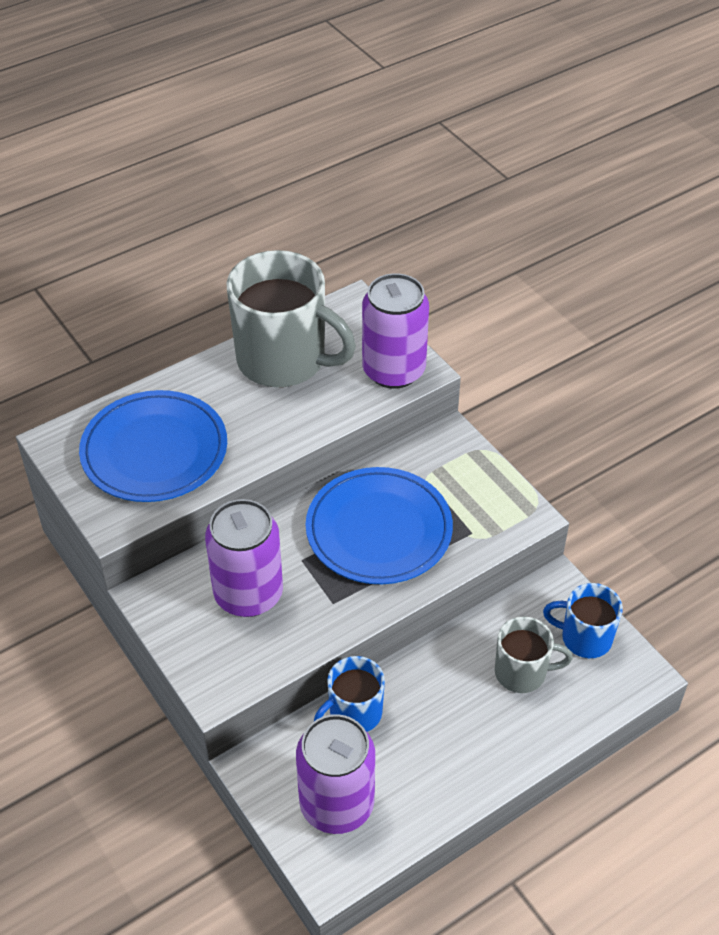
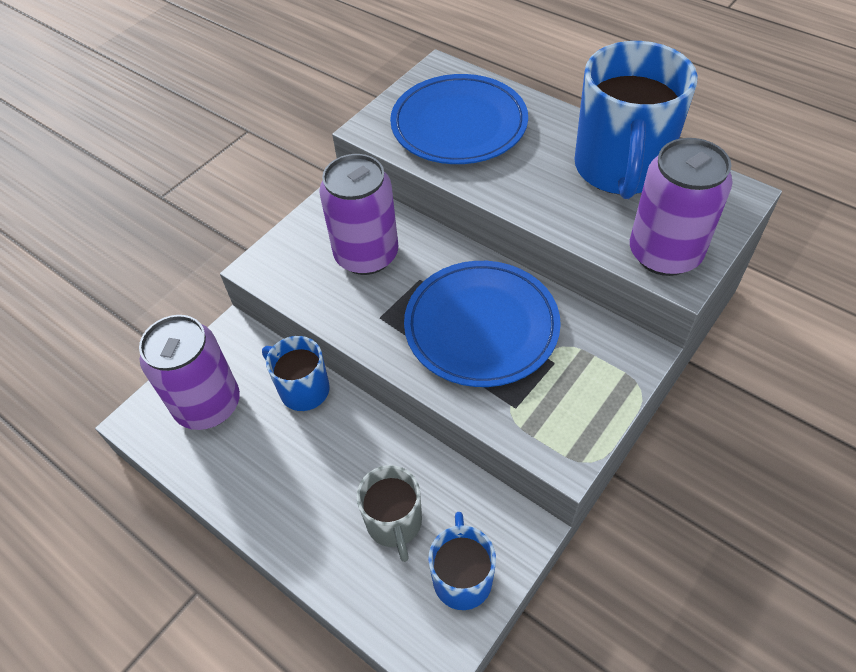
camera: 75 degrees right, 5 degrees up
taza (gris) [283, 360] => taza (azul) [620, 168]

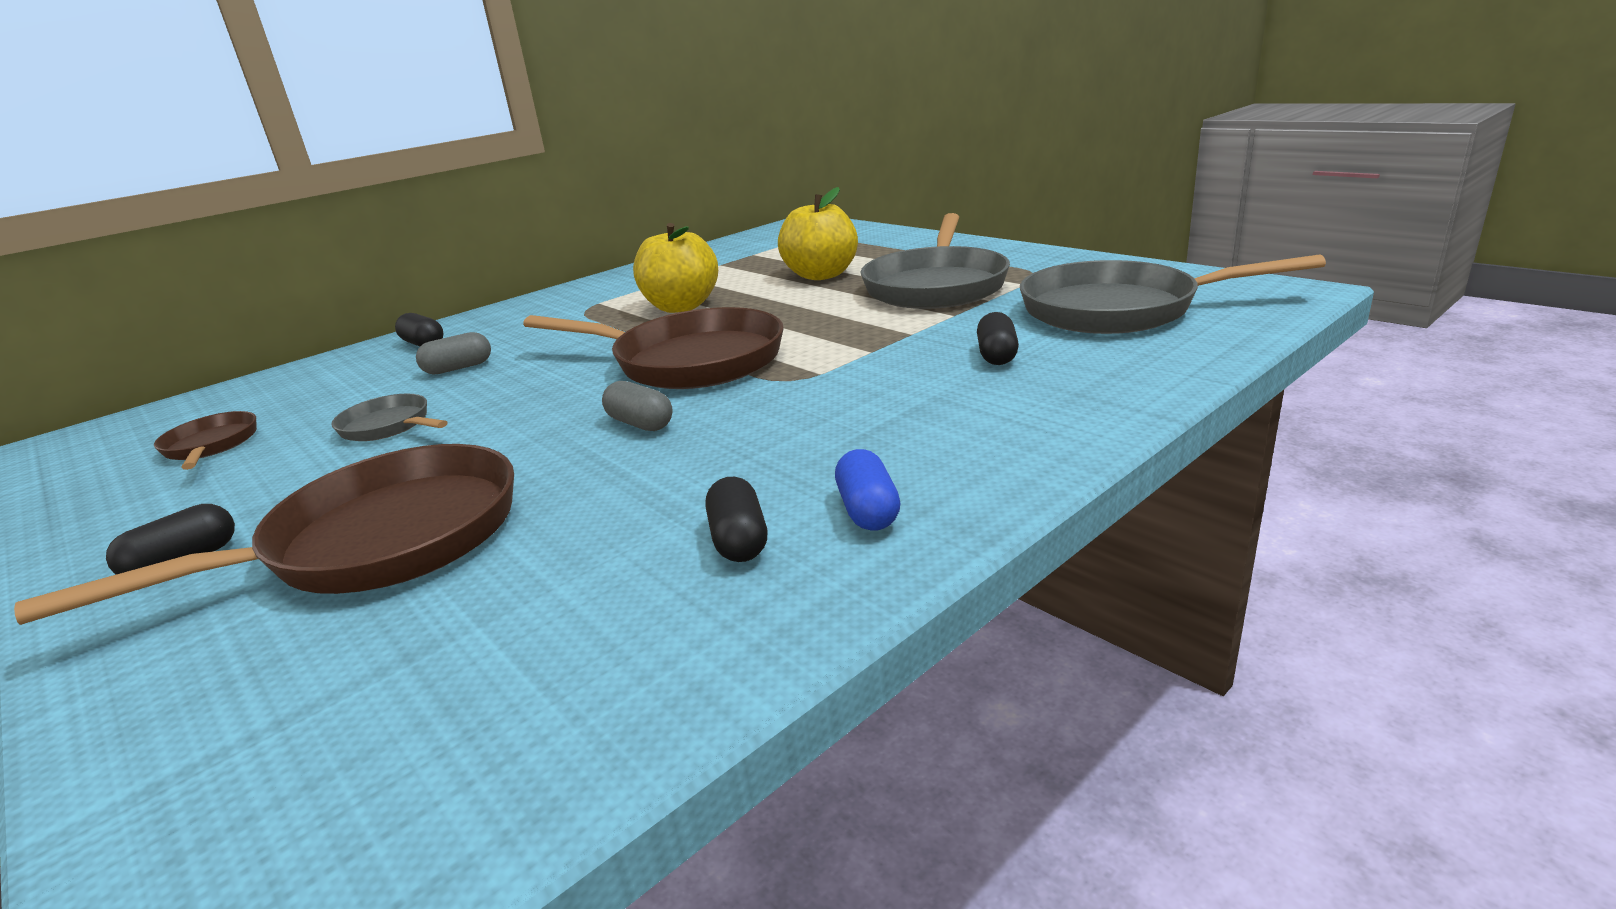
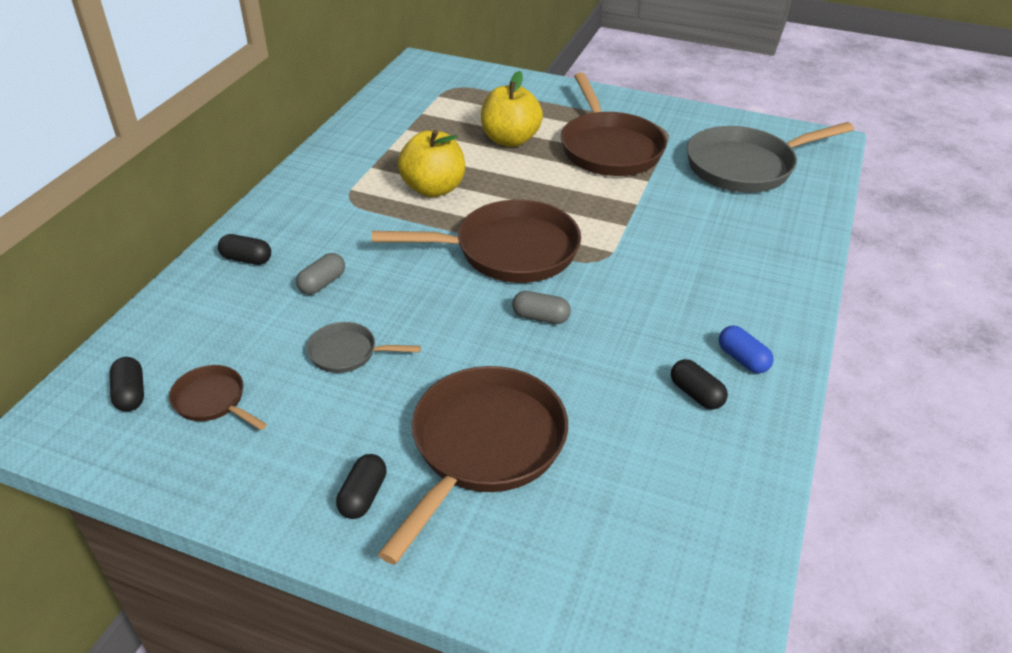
camera: 30 degrees left, 15 degrees up
sartén (gris) [936, 286] => sartén (marrón) [609, 148]
cápsula (negro) [997, 355] => cápsula (negro) [131, 394], relocated

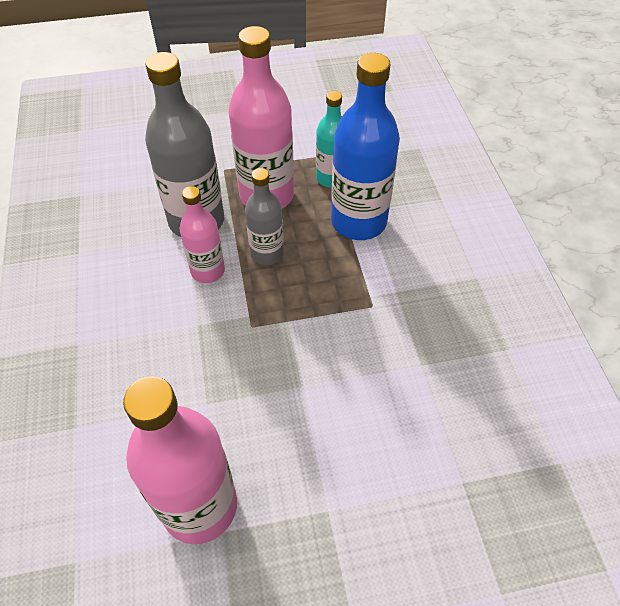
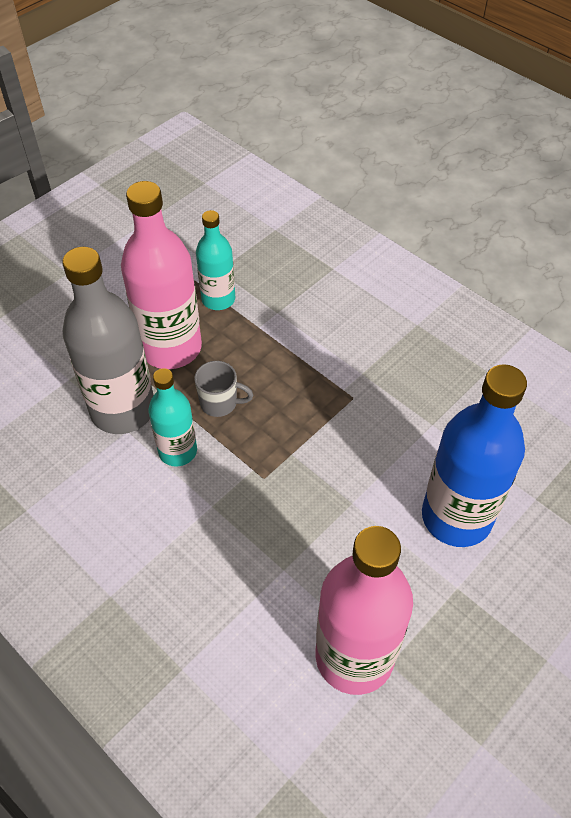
camera: 35 degrees left, 0 degrees up
botella (rosa) [208, 271] => botella (turquesa) [178, 451]
botella (gris) [267, 253] => taza (gris) [220, 403]
botella (azul) [358, 222] => botella (azul) [456, 517], relocated

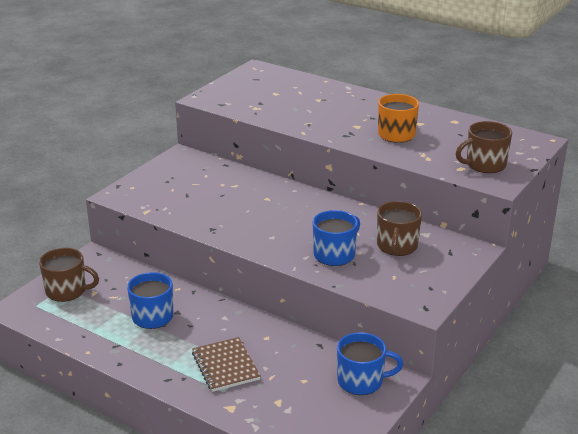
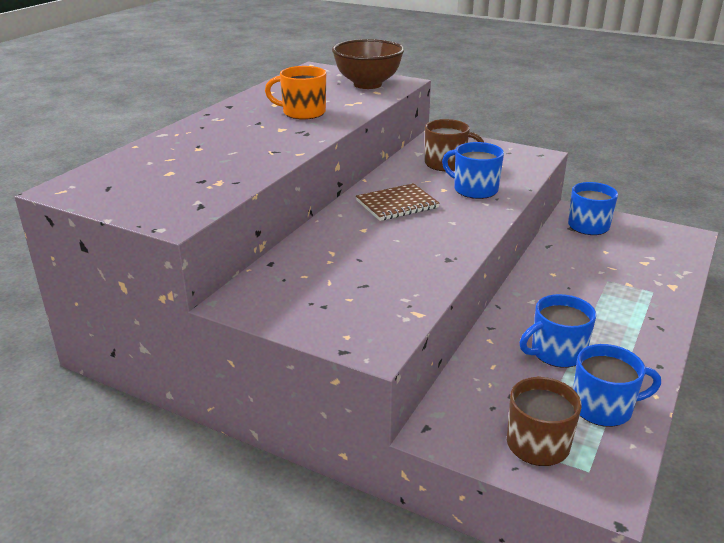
camera: 95 degrees left, 0 degrees up
cuaderno (marrón) [225, 366] => cuaderno (marrón) [397, 204], relocated
taza (marrón) [484, 165] => cuenco (marrón) [367, 84]
nothing => taza (azul) [603, 408]

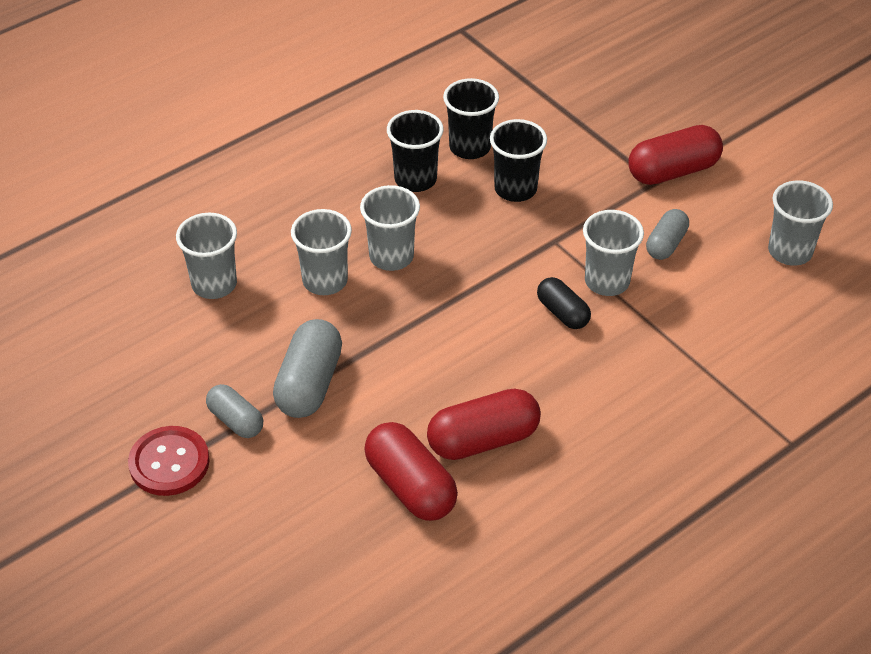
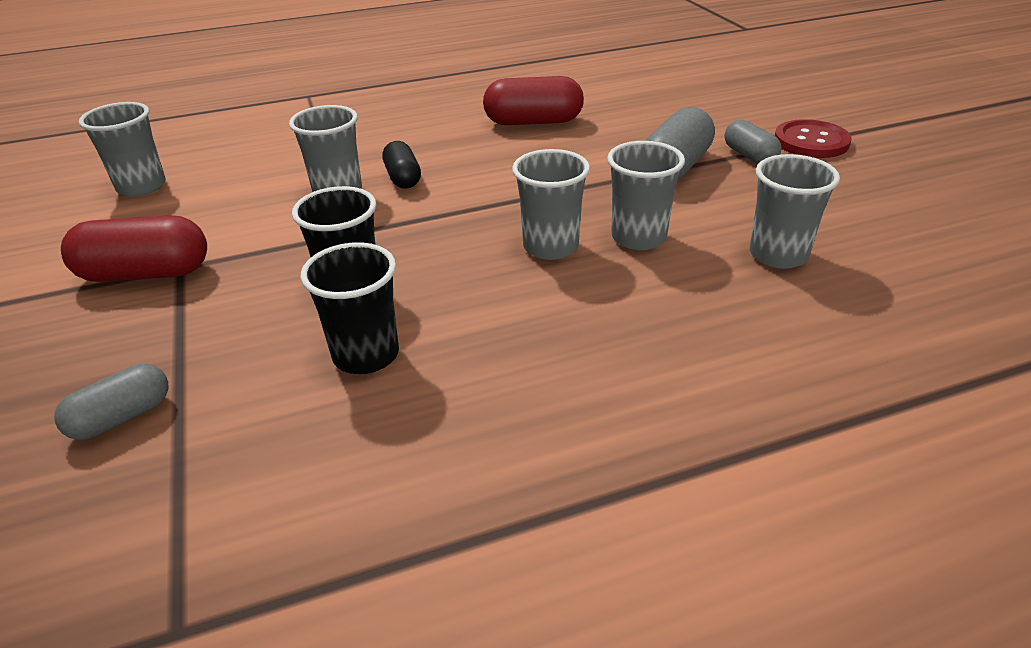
camera: 160 degrees left, 10 degrees down
cápsula (rojo) [410, 486] => nothing
vaso (negro) [415, 179] => nothing
cápsula (gris) [666, 244] => cápsula (gris) [121, 417], relocated

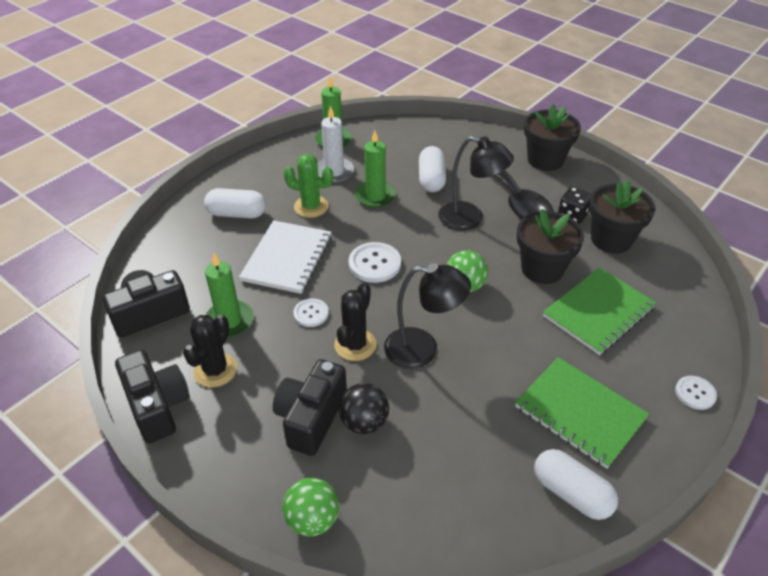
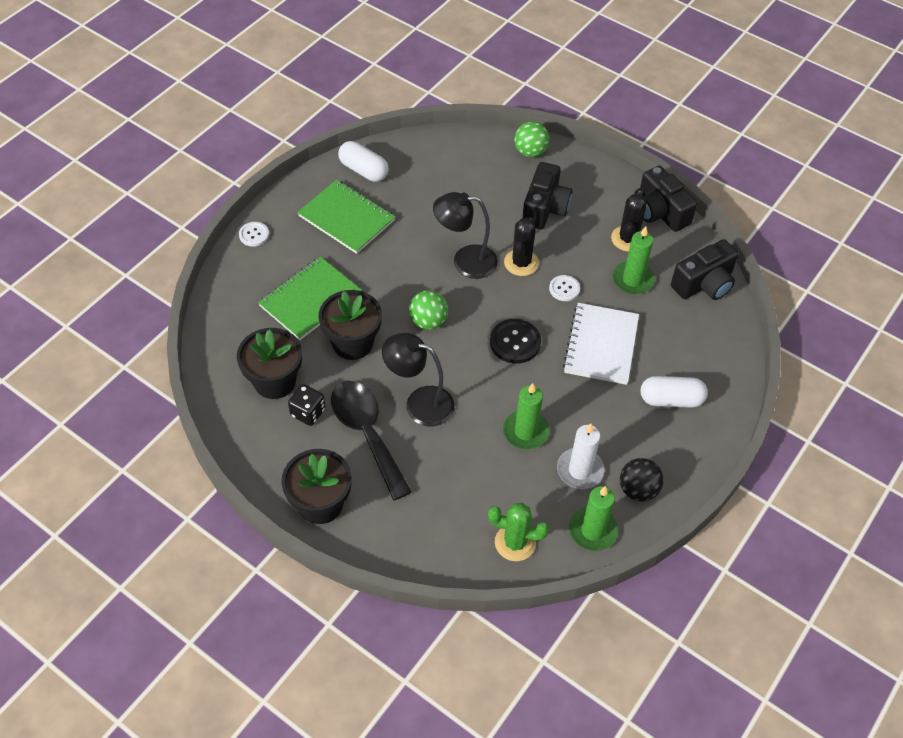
camera: 175 degrees right, 10 degrees up
cactus (verde) [311, 207] => cactus (verde) [515, 542], relocated
pelota (negro) [364, 422] => pelota (negro) [638, 490], relocated
botón (blanco) [374, 264] => botón (negro) [515, 342]
cápsula (blanco) [431, 179] => nothing

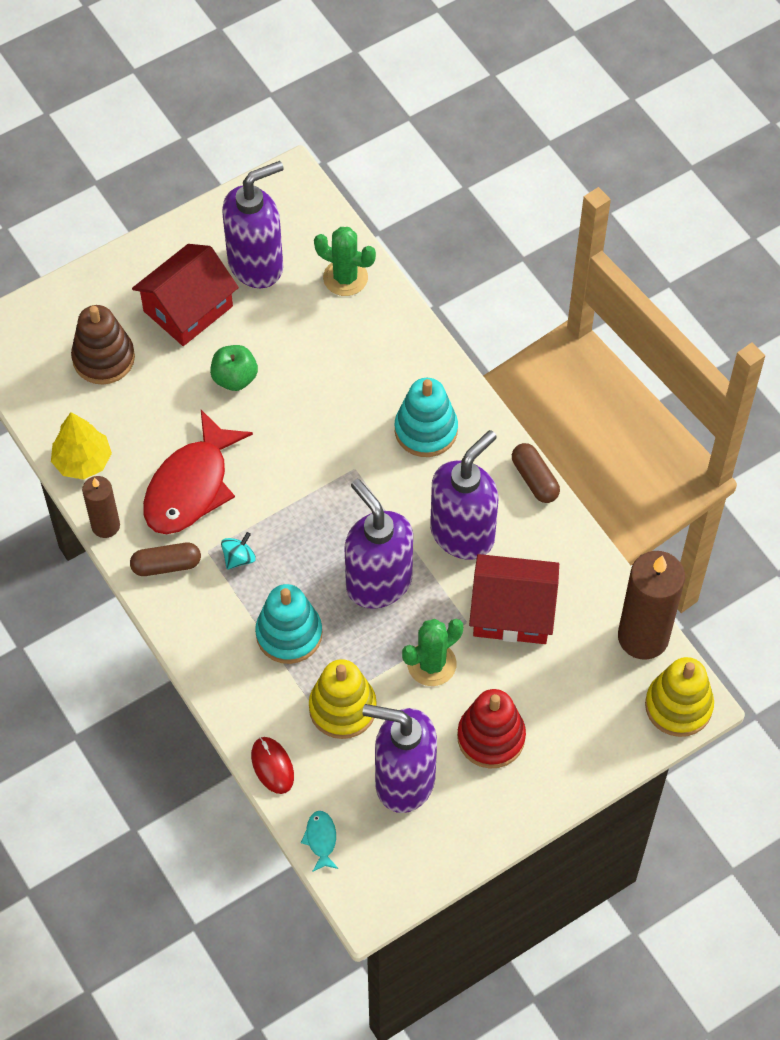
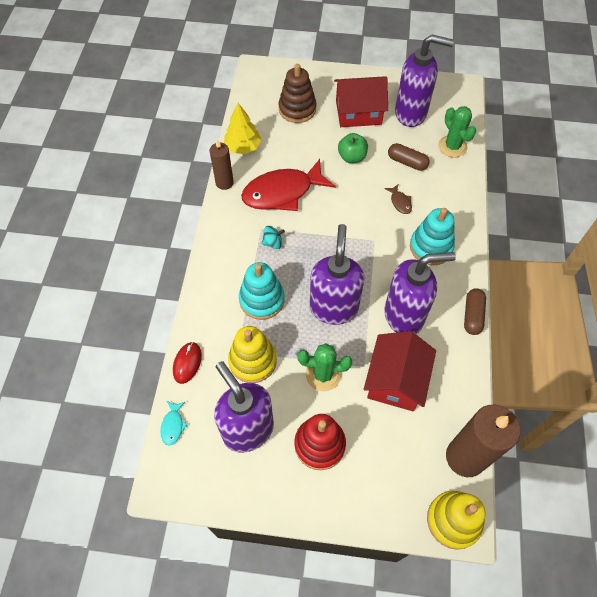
camera: 40 degrees right, 0 degrees up
cápsula (marrón) [166, 565] => cápsula (marrón) [407, 162], relocated
pez (turquesa) [321, 839] => pez (turquesa) [173, 425], 150 degrees clockwise
casa (rojo) [512, 611] => casa (rojo) [396, 380], 60 degrees clockwise
nothing => pez (marrón) [400, 202]

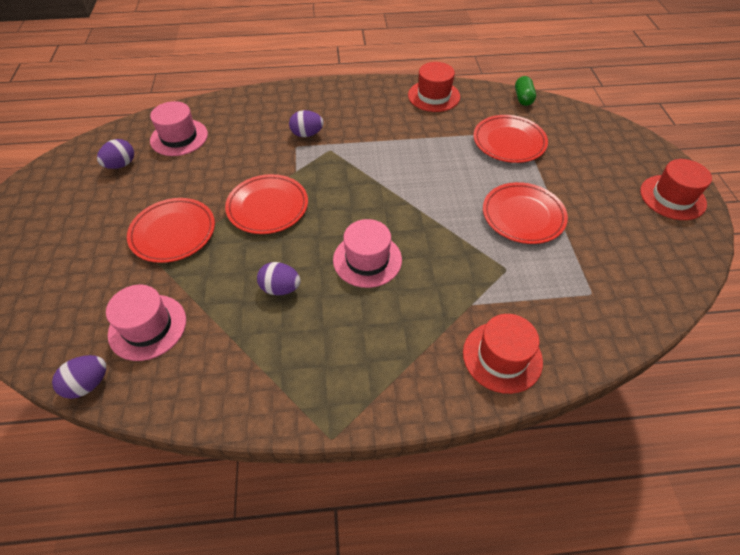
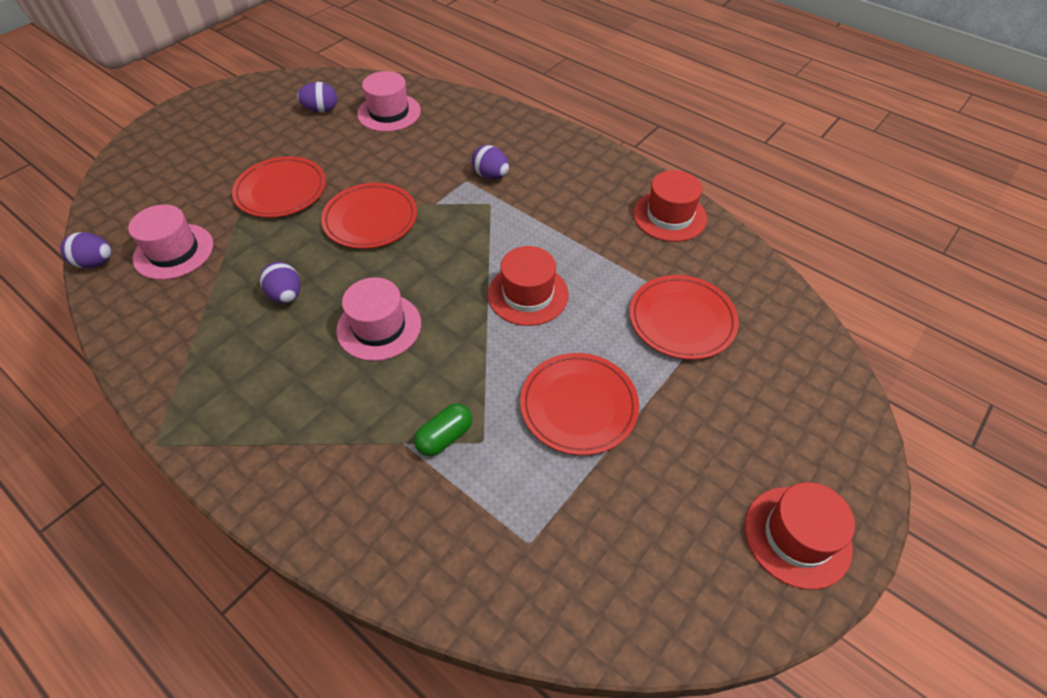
camera: 45 degrees right, 0 degrees up
sombrero (rojo) [502, 357] => sombrero (rojo) [528, 294], relocated
cápsula (verde) [523, 98] => cápsula (verde) [445, 437], relocated

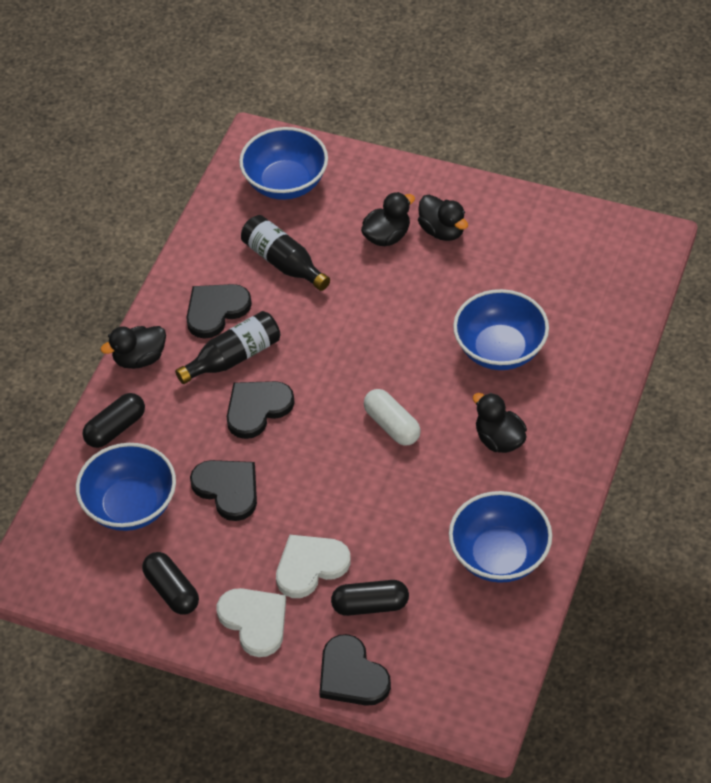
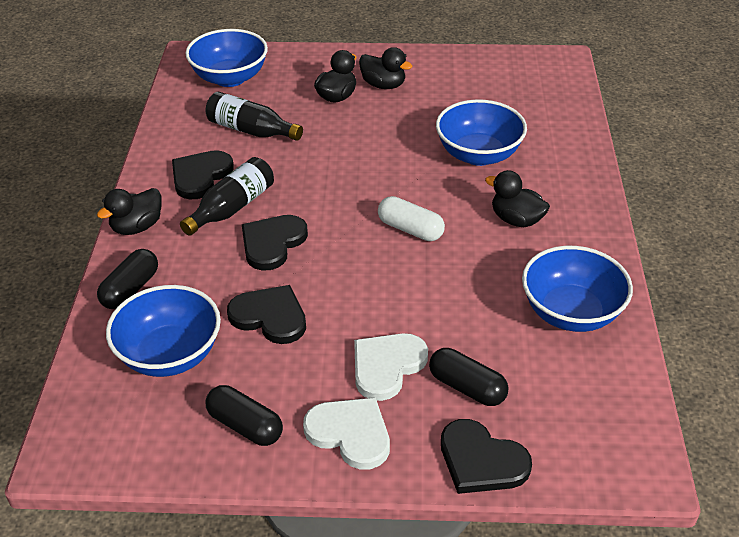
camera: 20 degrees left, 10 degrees down
cápsula (negro) [370, 605] => cápsula (negro) [467, 387], 60 degrees clockwise

